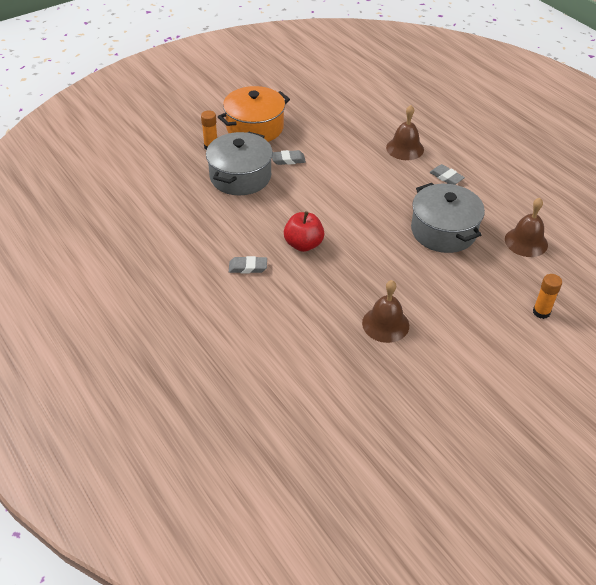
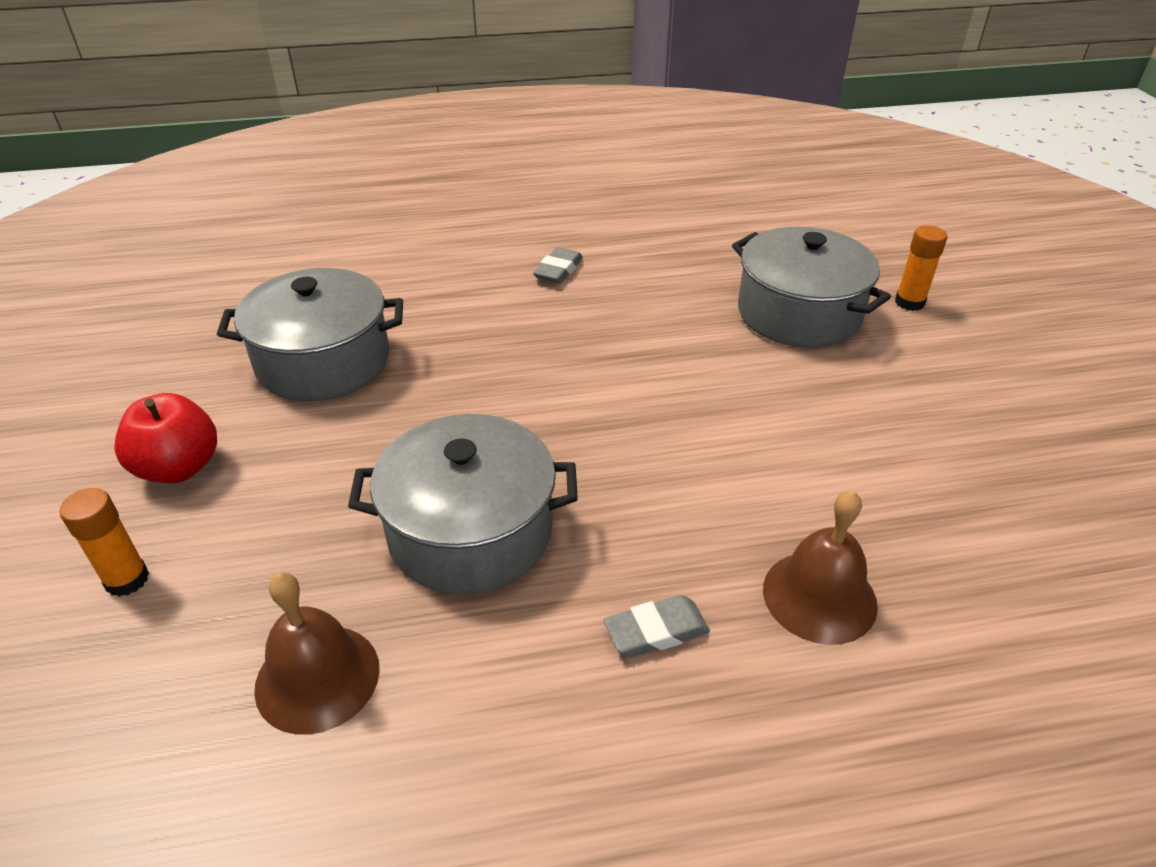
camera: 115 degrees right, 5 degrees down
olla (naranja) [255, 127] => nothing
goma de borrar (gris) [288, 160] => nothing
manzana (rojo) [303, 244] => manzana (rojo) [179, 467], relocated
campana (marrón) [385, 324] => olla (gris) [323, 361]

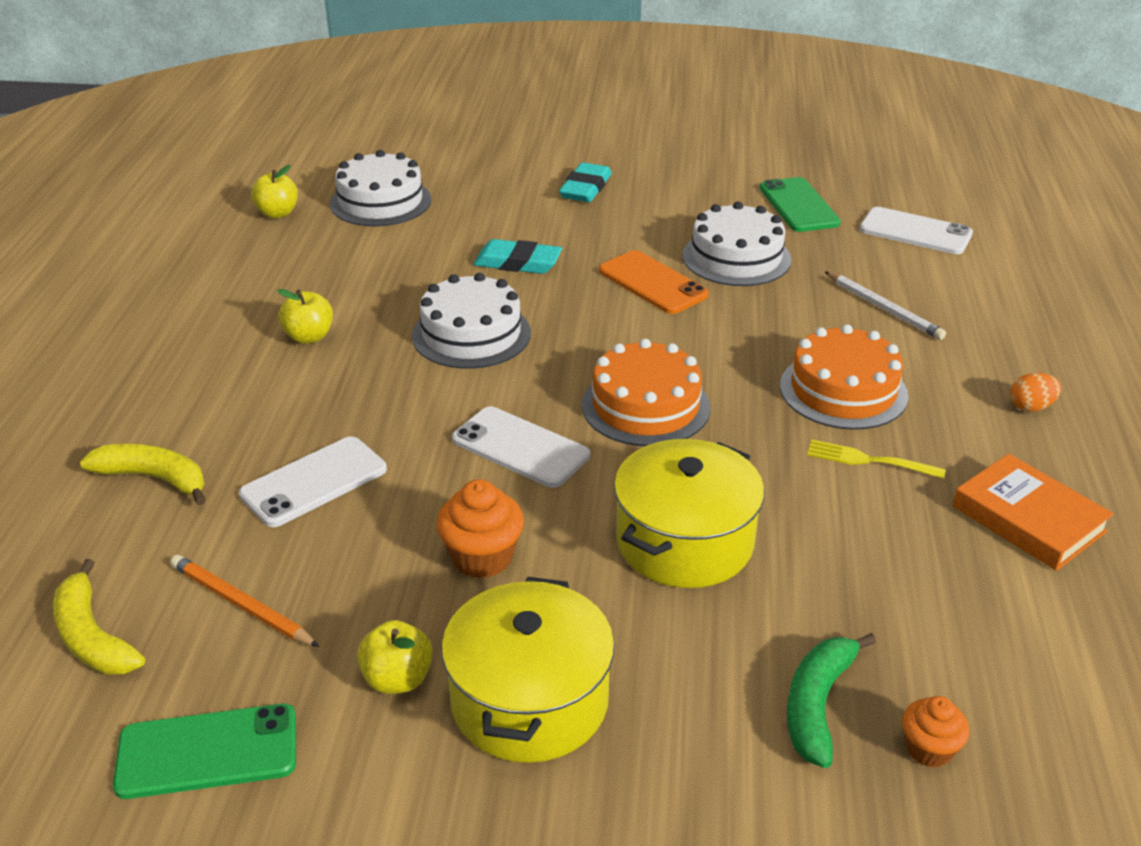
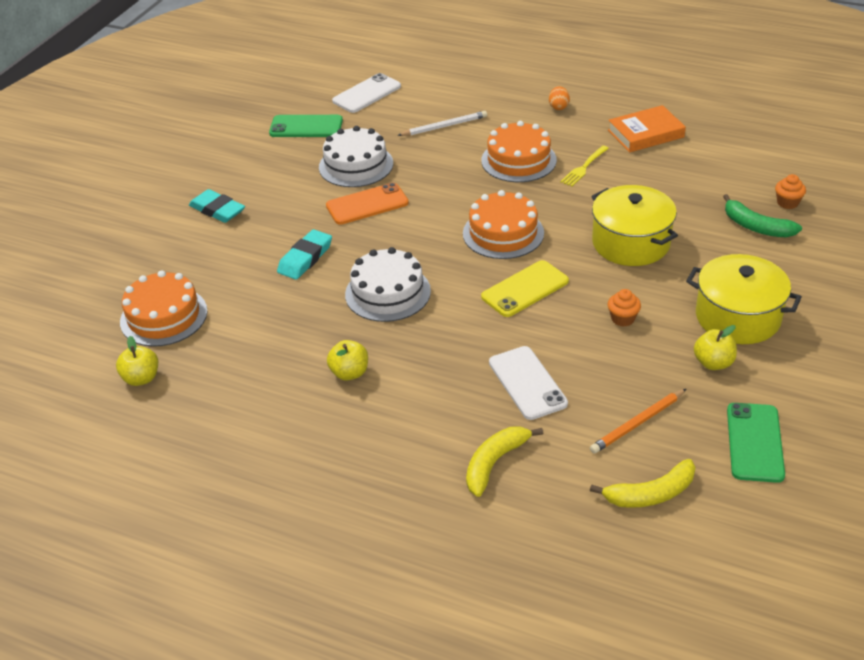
camera: 70 degrees left, 5 degrees up
tarta (blanco) [380, 202] => tarta (naranja) [163, 316]
magdalena (naranja) [482, 558] => magdalena (naranja) [623, 319], x0.64
móvil (blanco) [520, 447] => móvil (amarillo) [525, 289]

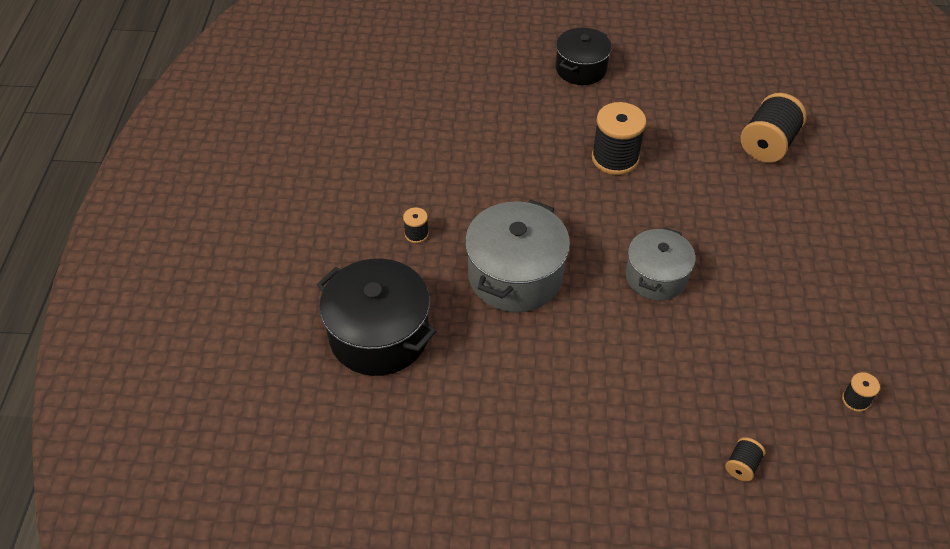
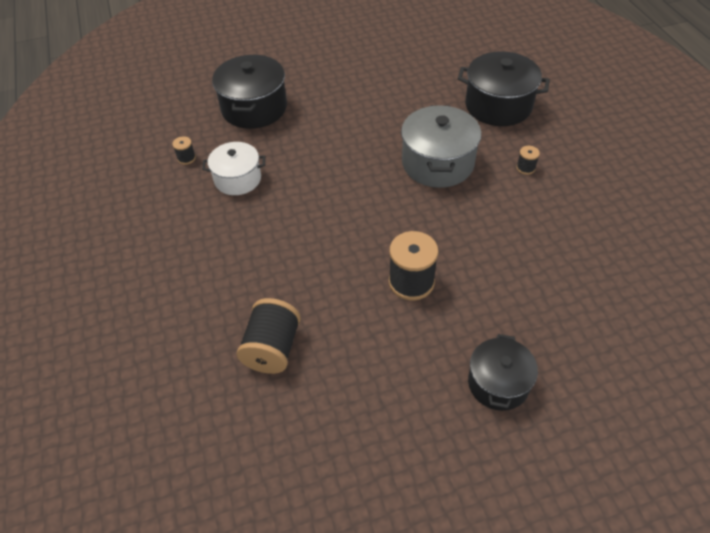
camera: 160 degrees right, 0 degrees up
olla (gris) [656, 277] => nothing
carrete (negro) [742, 465] => olla (negro) [254, 108]
nothing => olla (blanco) [237, 179]

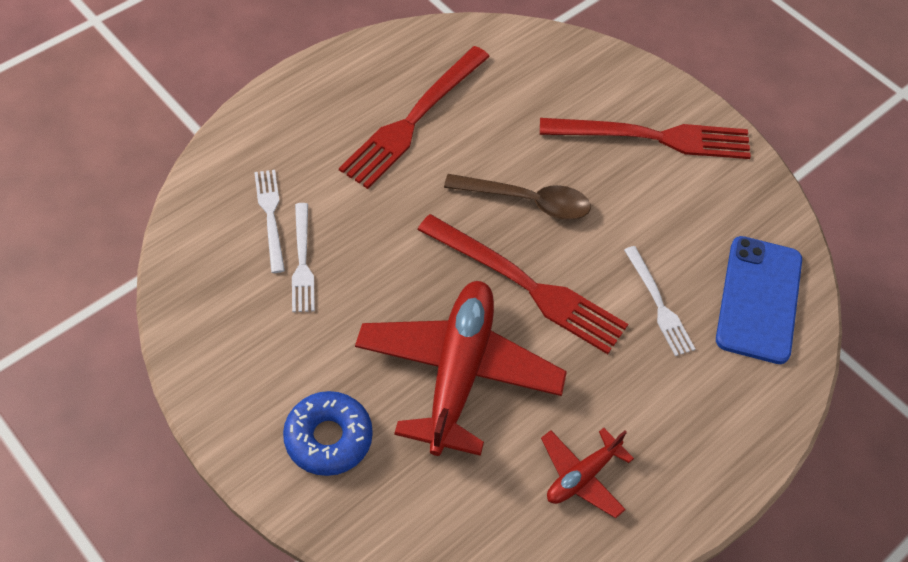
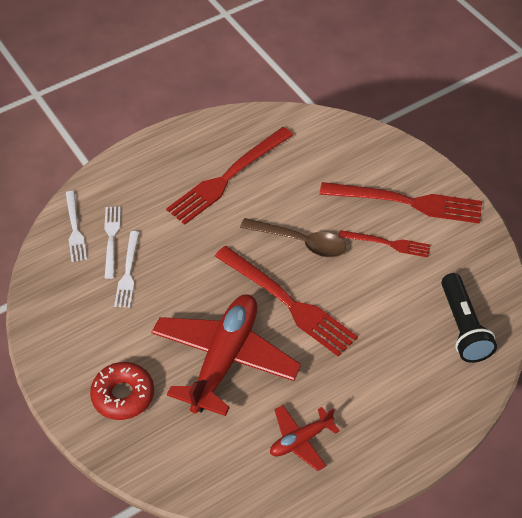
camera: 15 degrees right, 5 degrees down
rosquilla (azul) [328, 438] => rosquilla (rojo) [123, 395]
tenedor (blanco) [658, 304] => tenedor (blanco) [75, 228], relocated
móvil (azul) [758, 299] => lámpara de mano (negro) [463, 327]
nothing => tenedor (rojo) [387, 243]

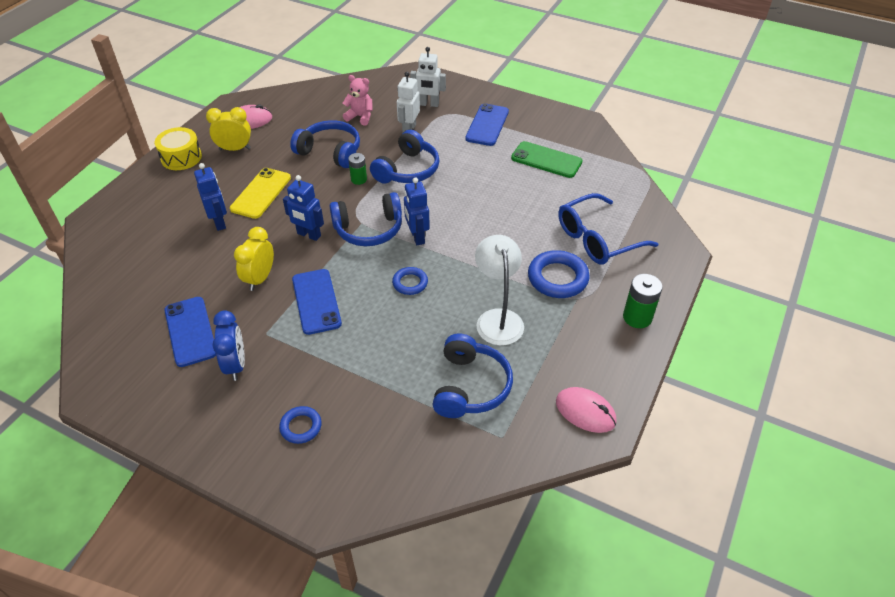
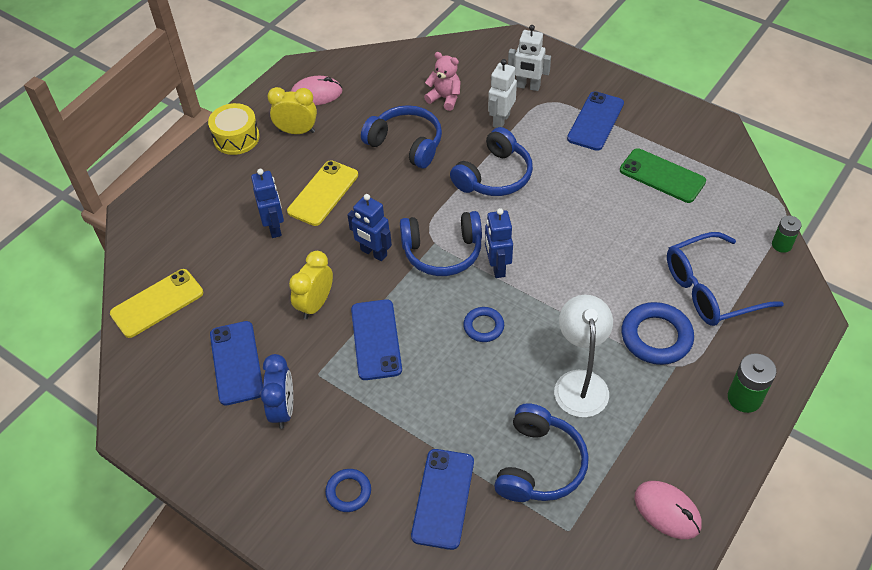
camera: 10 degrees right, 5 degrees up
pila (verde) [359, 179] => pila (verde) [781, 245], relocated
nothing => móvil (amarillo) [157, 303]
nothing => móvil (azul) [443, 498]

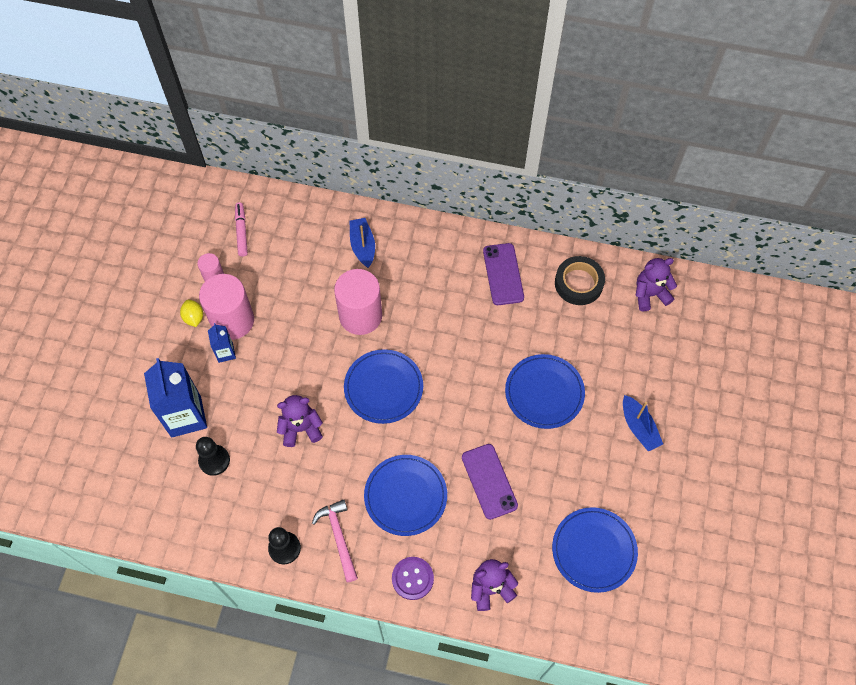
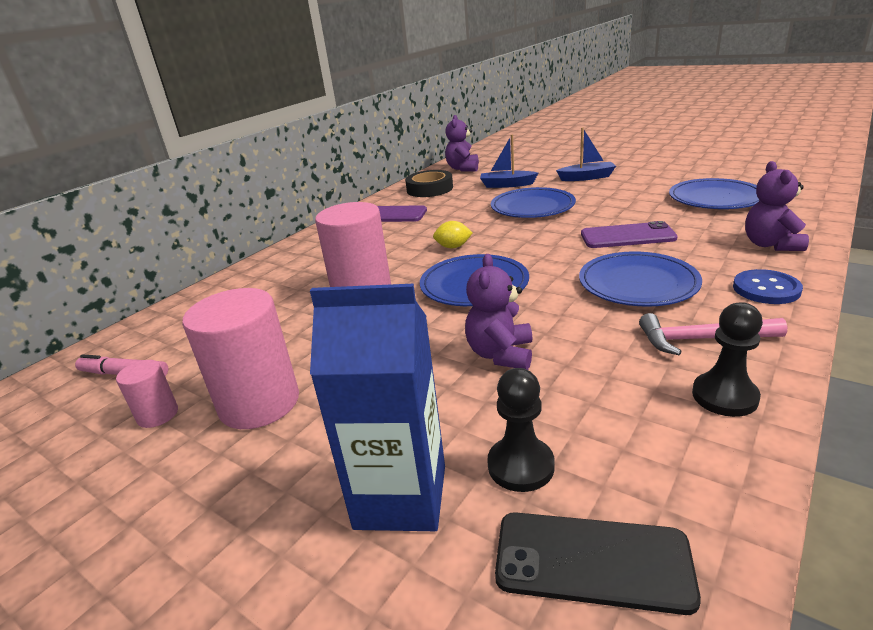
camera: 65 degrees left, 35 degrees down
limón (amarillo) [194, 318] => limón (amarillo) [453, 247], relocated
cartón de leche (azul) [225, 353] => nothing
barco (azul) [363, 246] => barco (azul) [507, 185], relocated
botón (morado) [412, 578] => botón (azul) [766, 289]
nothing => móvil (negro) [592, 561]

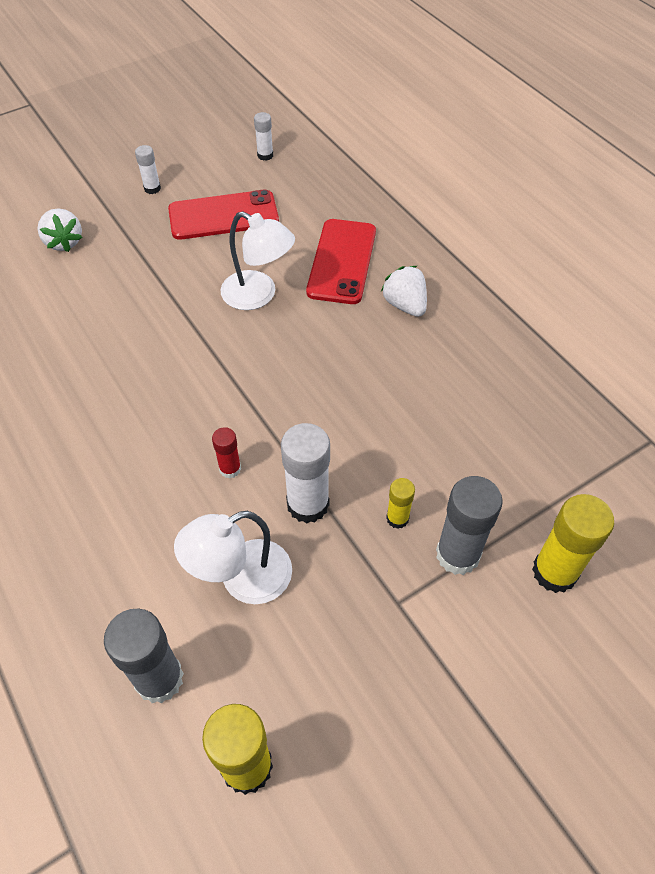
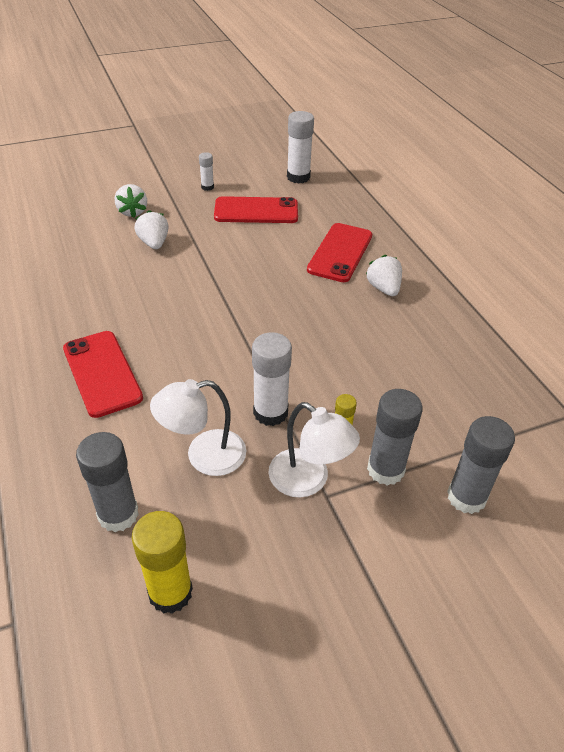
camera: 10 degrees right, 10 degrees down
barra de pegamento (rojo) [230, 469] => nothing
lámpara (blanco) [258, 295] => lámpara (blanco) [308, 480], relocated
barra de pegamento (blanco) [265, 155] => barra de pegamento (blanco) [298, 177], x1.88
barra de pegamento (amarillo) [554, 572] => barra de pegamento (gris) [466, 497]
nothing => móvil (rojo) [102, 373]
nothing => fresa (blanco) [154, 243]

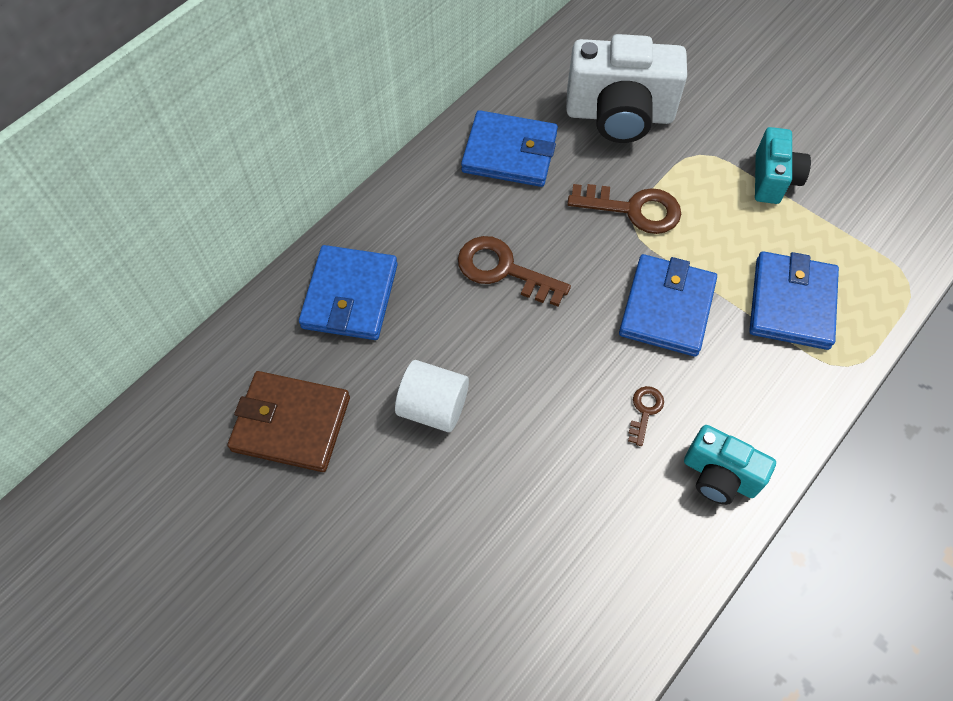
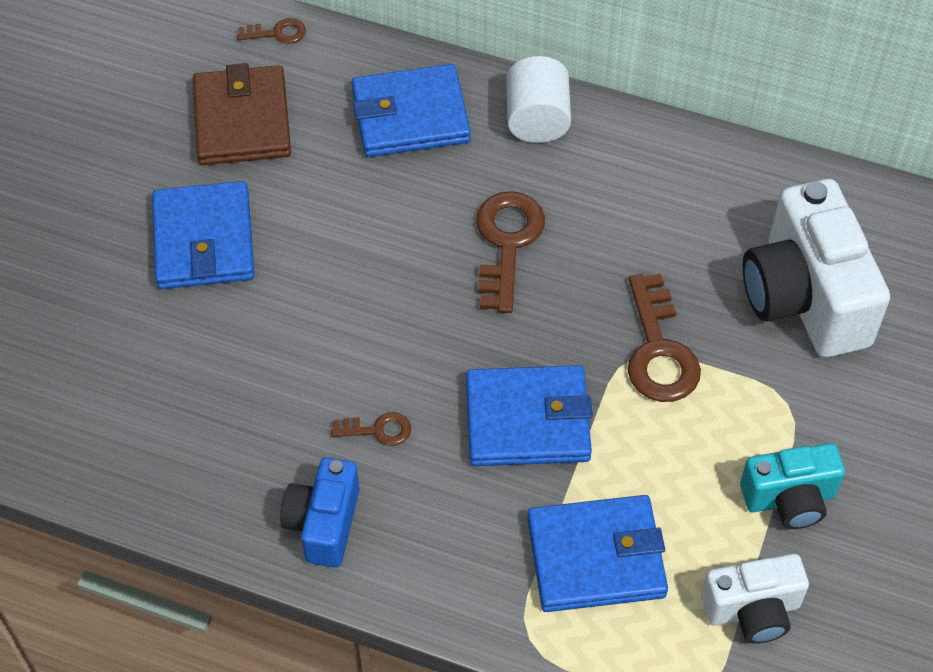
camera: 70 degrees right, 5 degrees down
cilindro (blanco) [433, 407] => cilindro (blanco) [537, 119], relocated
cartera (azul) [509, 153] => cartera (azul) [204, 240], relocated
cámara (turquesa) [719, 476] => cámara (azul) [324, 524]
nothing => llave (marrón) [278, 33]
nothing => cámara (blanco) [752, 610]

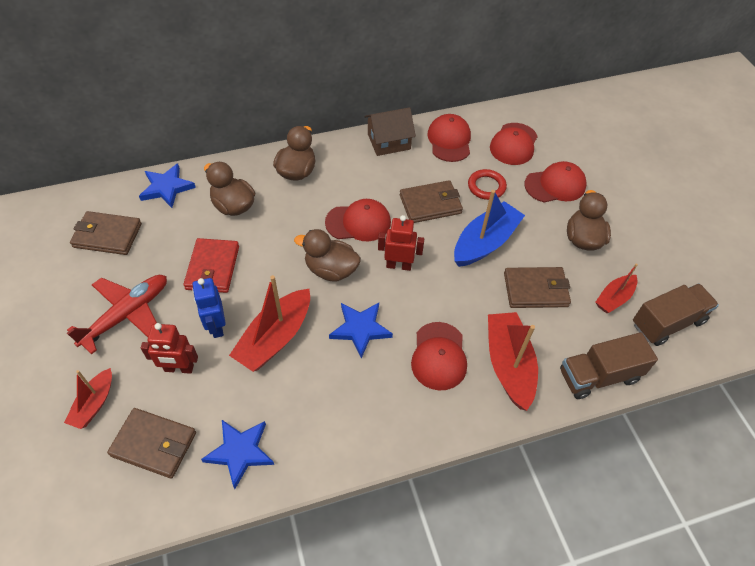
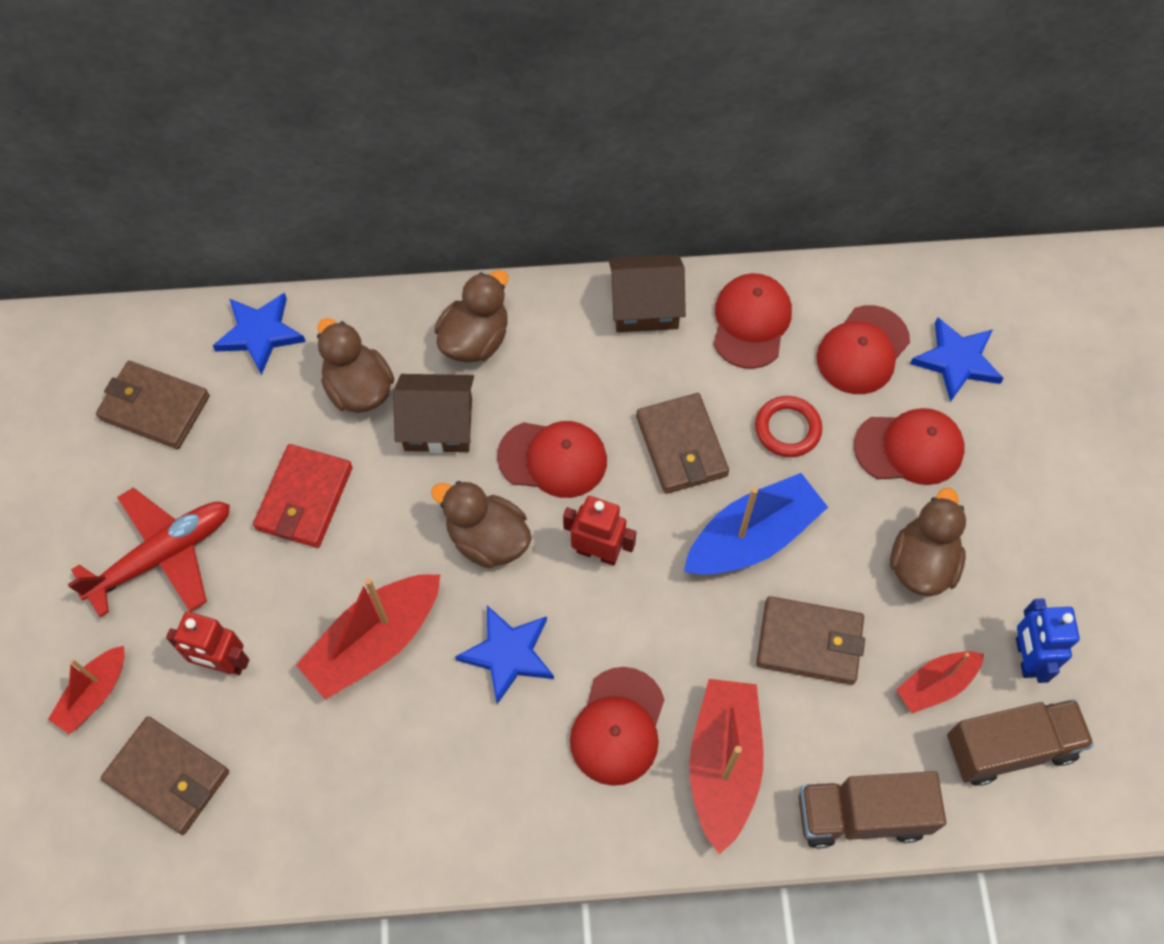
camera: 15 degrees right, 10 degrees up
robot (azul) [216, 326] => robot (azul) [1026, 657], relocated
estrella (azul) [240, 452] => estrella (azul) [957, 361], relocated
cartera (marrón) [430, 204] => cartera (marrón) [681, 446], 75 degrees clockwise
nothing => casa (marrón) [438, 425]

